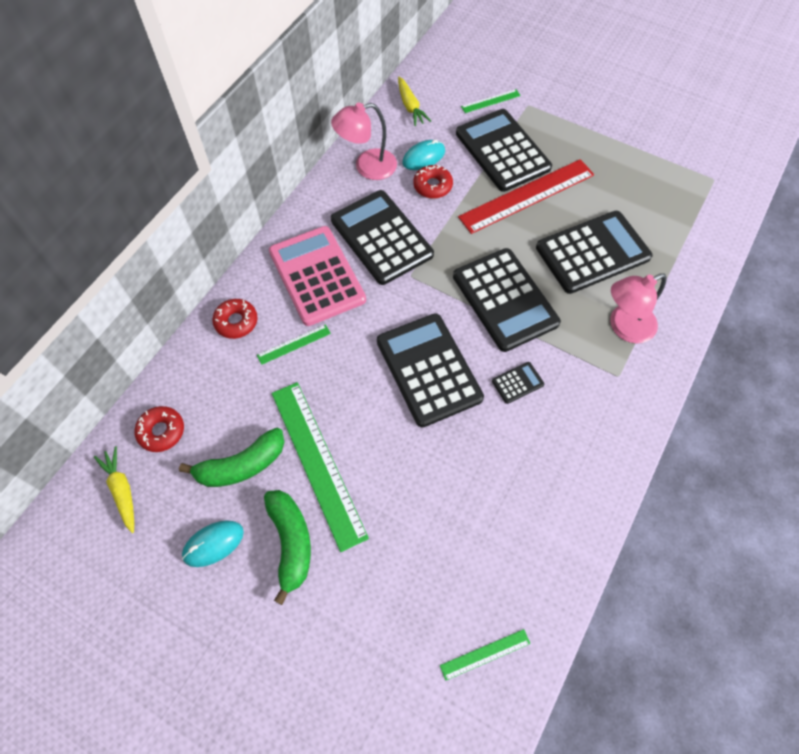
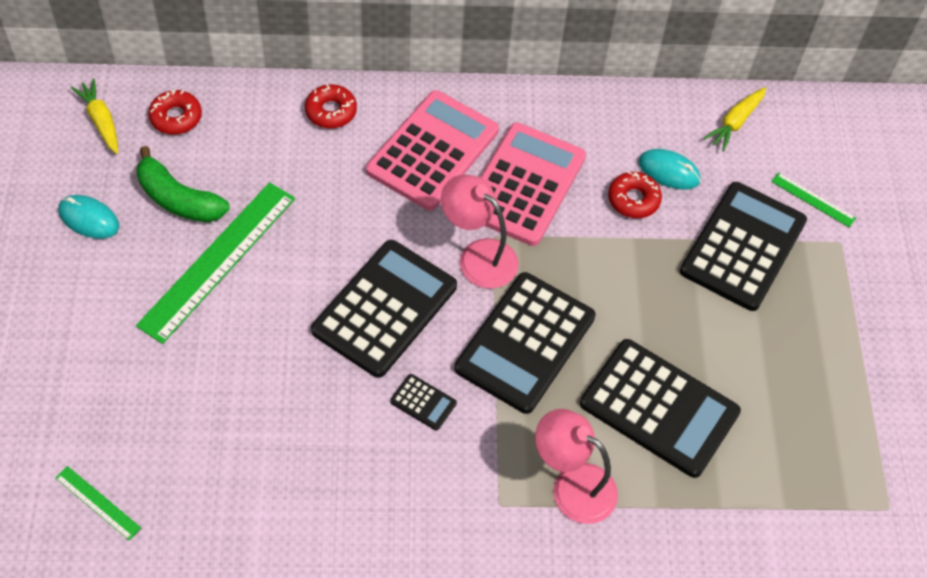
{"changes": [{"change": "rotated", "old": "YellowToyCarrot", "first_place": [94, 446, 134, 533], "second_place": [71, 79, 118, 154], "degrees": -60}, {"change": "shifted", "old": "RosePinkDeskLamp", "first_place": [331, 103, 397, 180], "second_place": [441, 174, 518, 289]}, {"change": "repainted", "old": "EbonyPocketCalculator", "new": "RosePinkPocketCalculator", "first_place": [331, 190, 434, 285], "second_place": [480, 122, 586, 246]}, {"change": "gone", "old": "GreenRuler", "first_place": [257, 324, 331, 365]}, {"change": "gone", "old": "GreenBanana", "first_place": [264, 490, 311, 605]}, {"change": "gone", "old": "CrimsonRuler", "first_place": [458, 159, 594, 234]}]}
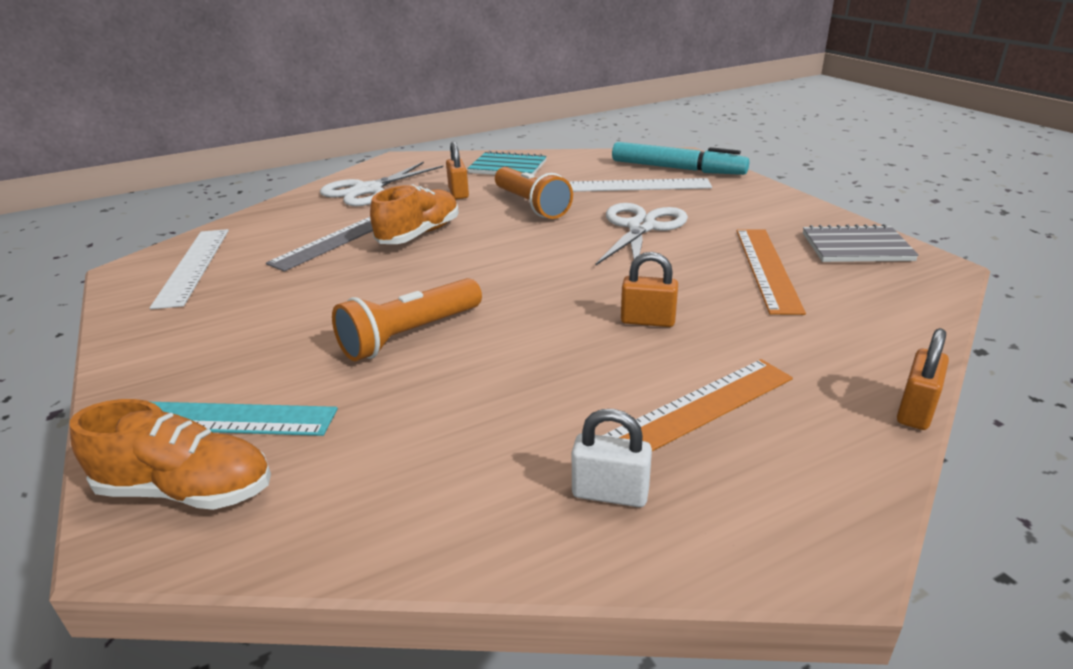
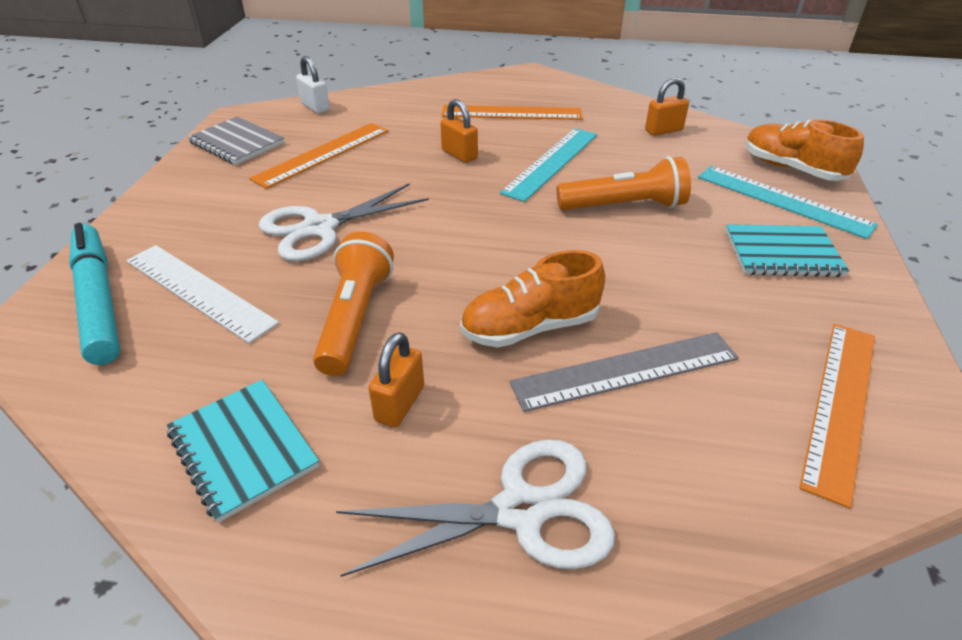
{"changes": [{"change": "shifted", "old": "SnowWhiteSmallLock", "first_place": [572, 409, 652, 507], "second_place": [296, 56, 330, 114]}, {"change": "new", "new": "TurquoiseRuler", "second_place": [500, 128, 597, 202]}, {"change": "shifted", "old": "OrangeSmallLock", "first_place": [897, 328, 949, 430], "second_place": [645, 78, 689, 136]}, {"change": "new", "new": "TurquoiseNotepad", "second_place": [726, 224, 849, 277]}, {"change": "repainted", "old": "SnowWhiteRuler", "new": "OrangeRuler", "first_place": [150, 229, 229, 309], "second_place": [800, 324, 875, 508]}]}
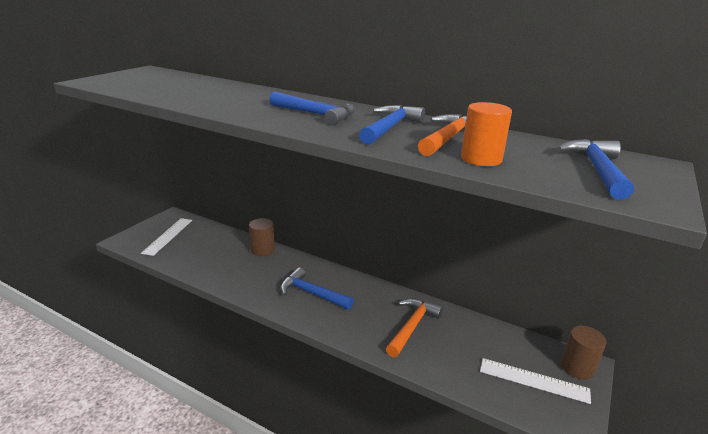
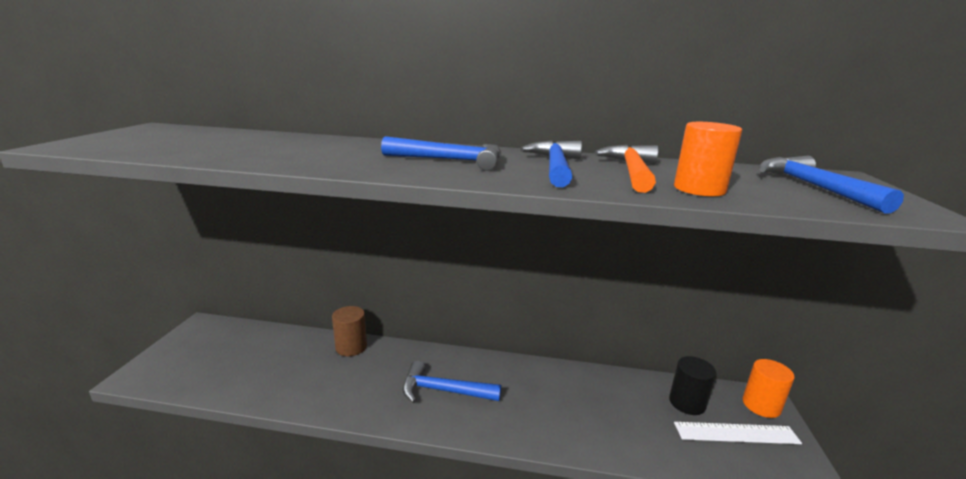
{"changes": [{"change": "new", "new": "EbonyCylinder", "second_place": [669, 356, 716, 415]}, {"change": "repainted", "old": "DarkBrownCylinder", "new": "OrangeCylinder", "first_place": [561, 326, 606, 379], "second_place": [743, 359, 795, 418]}, {"change": "gone", "old": "SnowWhiteRuler", "first_place": [141, 218, 192, 256]}, {"change": "gone", "old": "OrangeHammer", "first_place": [386, 298, 443, 357]}]}
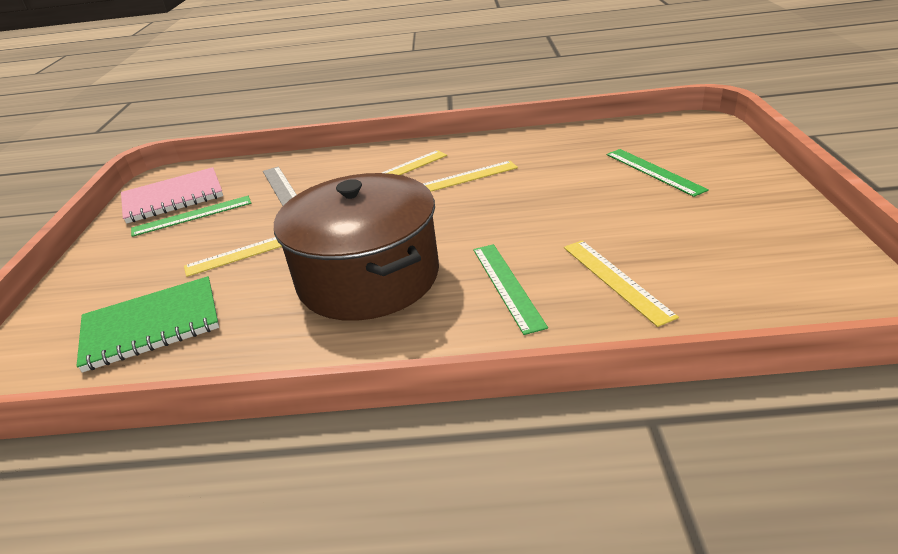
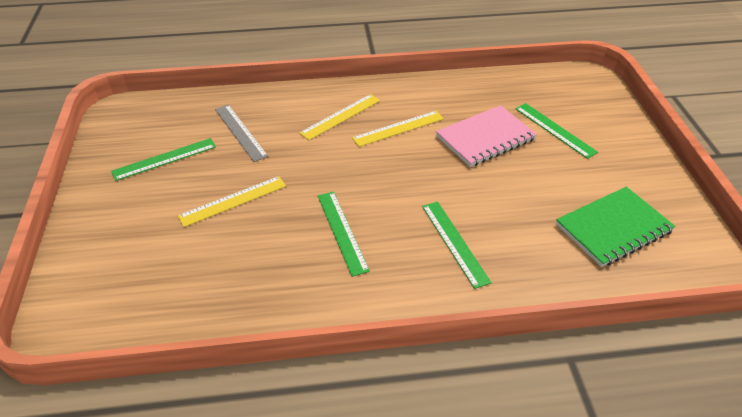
{"changes": [{"change": "swapped", "old": "DarkBrownCookingPot", "new": "GreenRuler", "first_place": [274, 173, 439, 321], "second_place": [318, 192, 370, 277]}, {"change": "shifted", "old": "RosePinkNotepad", "first_place": [121, 167, 223, 224], "second_place": [436, 105, 537, 167]}, {"change": "shifted", "old": "GreenNotepad", "first_place": [77, 276, 219, 372], "second_place": [556, 187, 676, 267]}, {"change": "gone", "old": "YellowRuler", "first_place": [564, 240, 679, 327]}]}
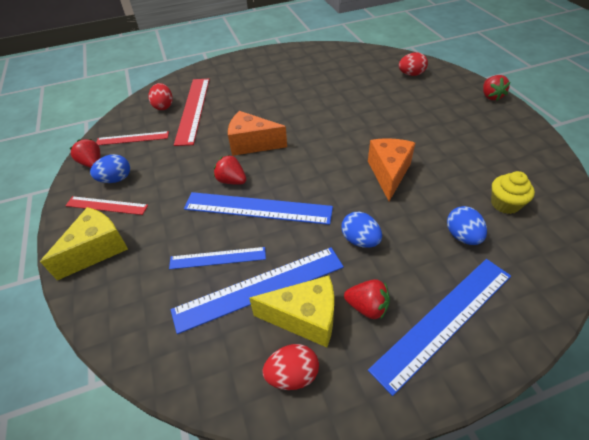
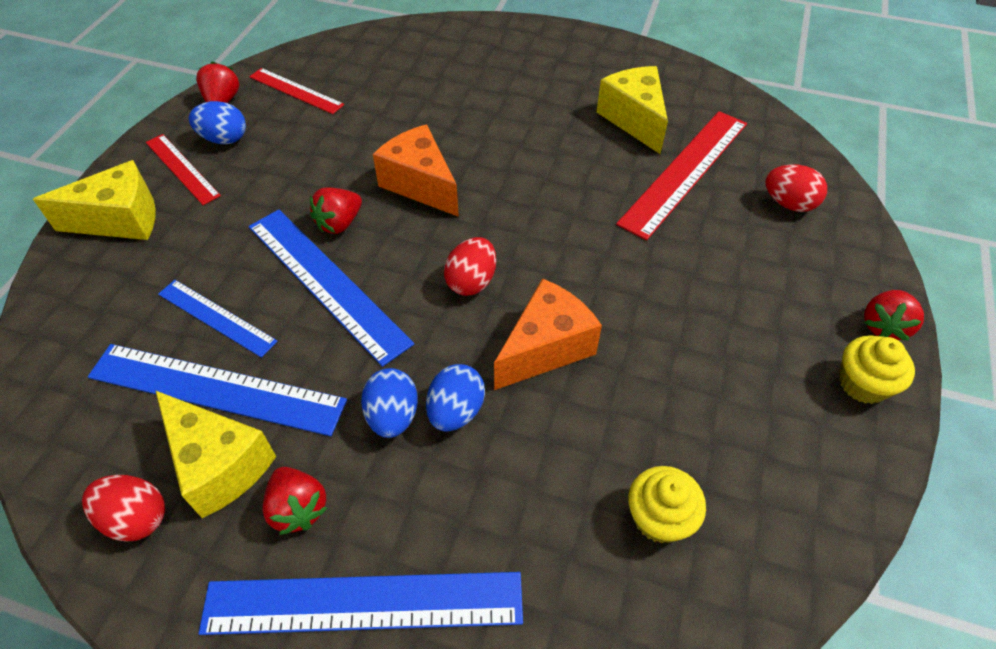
{"changes": [{"change": "rotated", "old": "CrimsonToyStrawberry", "first_place": [214, 155, 246, 185], "second_place": [310, 187, 362, 234], "degrees": -120}, {"change": "shifted", "old": "CobaltToyEgg", "first_place": [447, 206, 487, 245], "second_place": [426, 364, 485, 432]}, {"change": "shifted", "old": "CrimsonToyEgg", "first_place": [148, 83, 173, 110], "second_place": [444, 237, 496, 296]}, {"change": "new", "new": "YellowCheeseWedge", "second_place": [597, 66, 668, 154]}, {"change": "shifted", "old": "CrimsonRuler", "first_place": [174, 79, 210, 146], "second_place": [616, 111, 747, 240]}, {"change": "new", "new": "YellowCupcake", "second_place": [840, 335, 915, 404]}]}
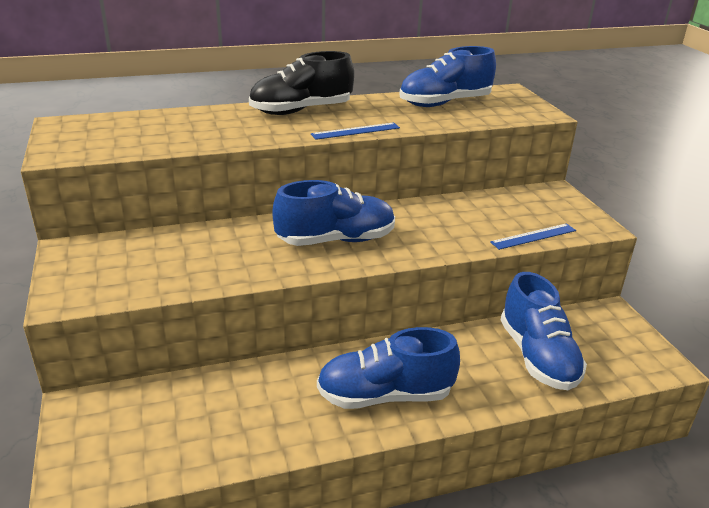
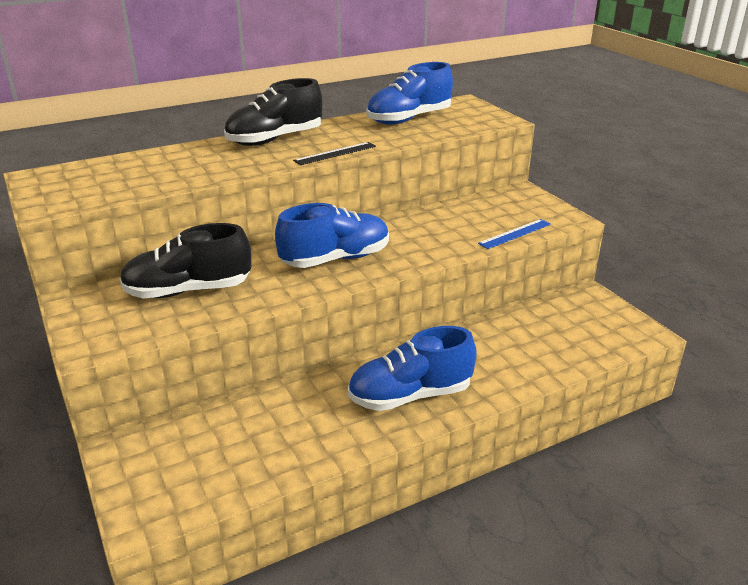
{"changes": [{"change": "new", "new": "EbonyLaceUpShoe", "second_place": [120, 223, 252, 299]}, {"change": "repainted", "old": "CobaltRuler", "new": "EbonyRuler", "first_place": [311, 123, 400, 140], "second_place": [293, 142, 376, 165]}, {"change": "gone", "old": "CobaltLaceUpShoe", "first_place": [501, 272, 587, 390]}]}
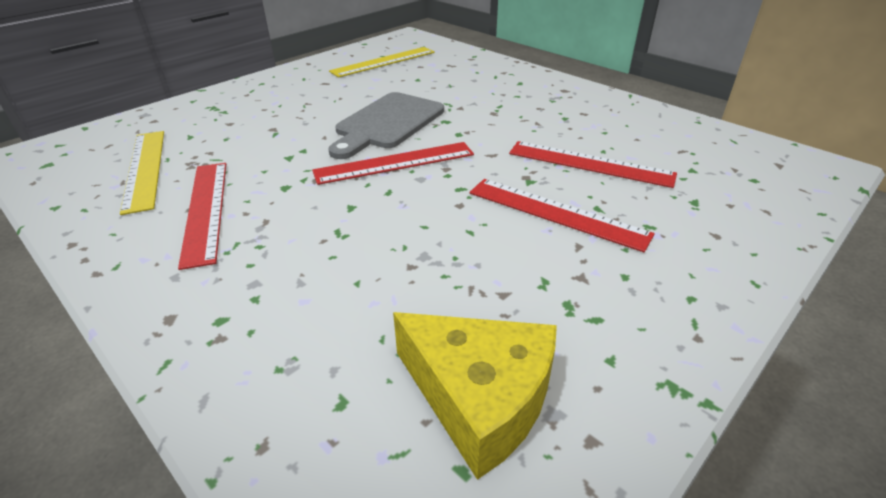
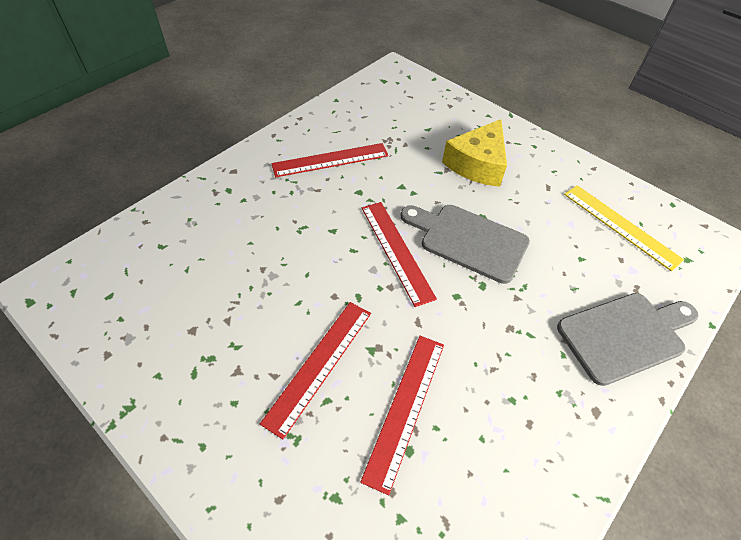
{"changes": [{"change": "shifted", "old": "YellowCheeseWedge", "first_place": [393, 312, 557, 480], "second_place": [442, 119, 507, 187]}, {"change": "new", "new": "GreyCuttingBoard", "second_place": [557, 293, 699, 386]}, {"change": "gone", "old": "YellowRuler", "first_place": [120, 131, 164, 215]}]}
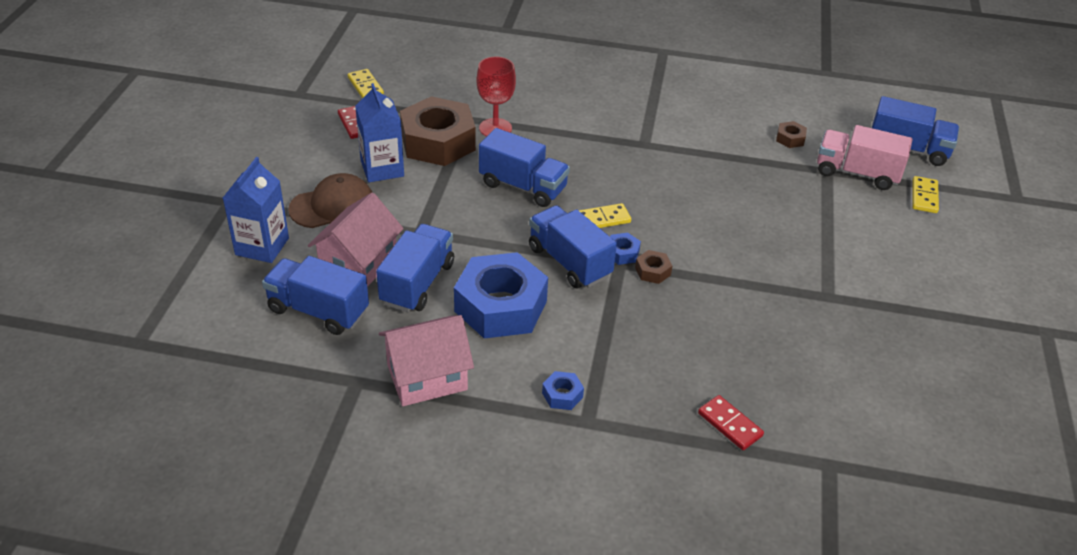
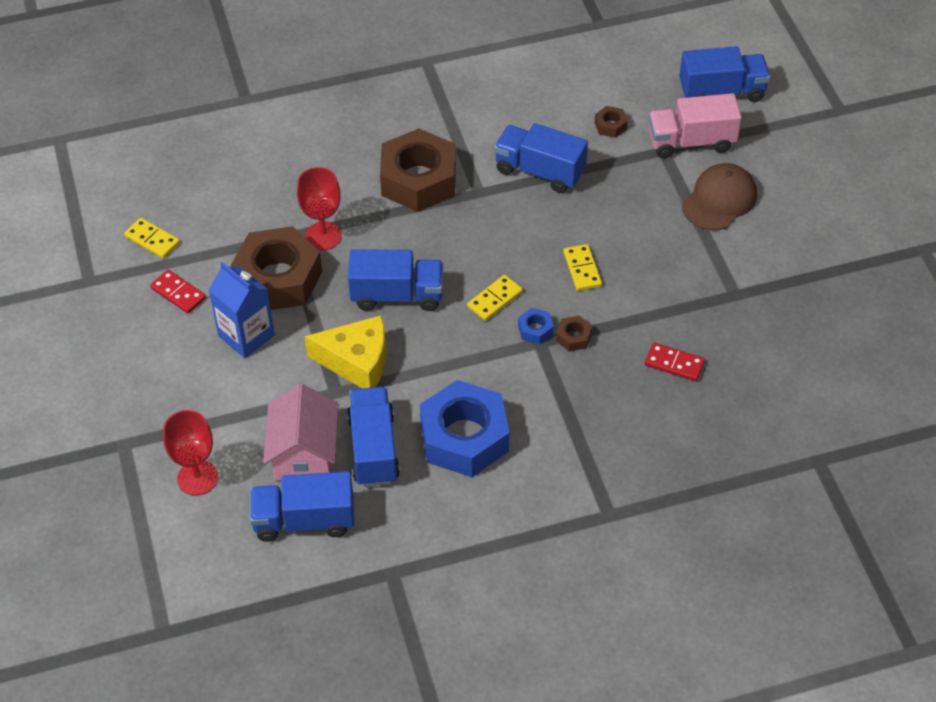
{"changes": [{"change": "swapped", "old": "CobaltCarton", "new": "CrimsonChalice", "first_place": [223, 157, 289, 263], "second_place": [163, 410, 218, 496]}, {"change": "new", "new": "YellowCheeseWedge", "second_place": [304, 315, 386, 388]}, {"change": "new", "new": "DarkBrownNut", "second_place": [380, 128, 456, 212]}, {"change": "shifted", "old": "CobaltLorry", "first_place": [529, 205, 617, 288], "second_place": [494, 123, 588, 193]}, {"change": "shifted", "old": "YellowDominoPiece", "first_place": [912, 176, 939, 213], "second_place": [563, 244, 602, 291]}, {"change": "shifted", "old": "CrimsonDominoPiece", "first_place": [698, 395, 764, 450], "second_place": [645, 342, 705, 381]}, {"change": "shifted", "old": "DarkBrownBaseballCap", "first_place": [288, 173, 372, 228], "second_place": [682, 163, 757, 230]}, {"change": "gone", "old": "RosePinkHouse", "first_place": [379, 315, 474, 406]}, {"change": "gone", "old": "CobaltNut", "first_place": [542, 371, 584, 410]}]}
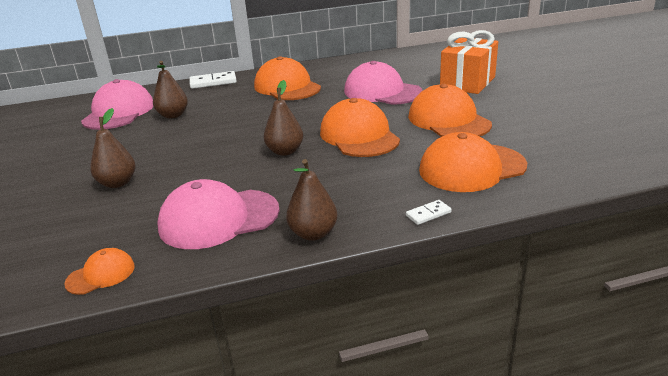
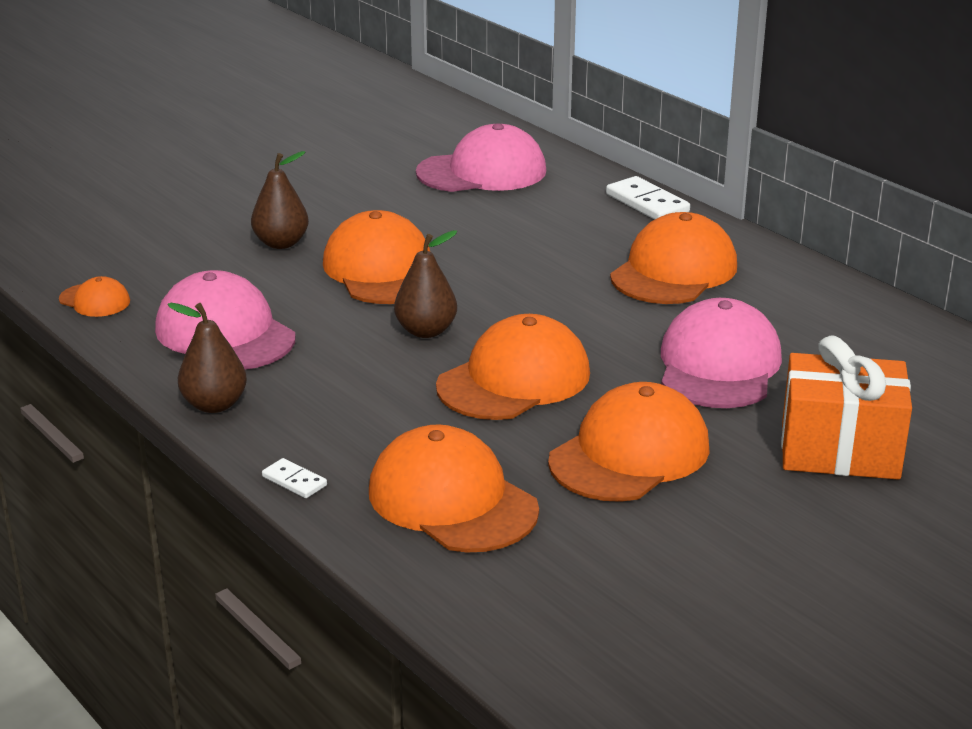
{"changes": [{"change": "new", "new": "OrangeBaseballCap", "second_place": [323, 210, 430, 304]}, {"change": "gone", "old": "DarkBrownToyPear", "first_place": [153, 61, 188, 119]}]}
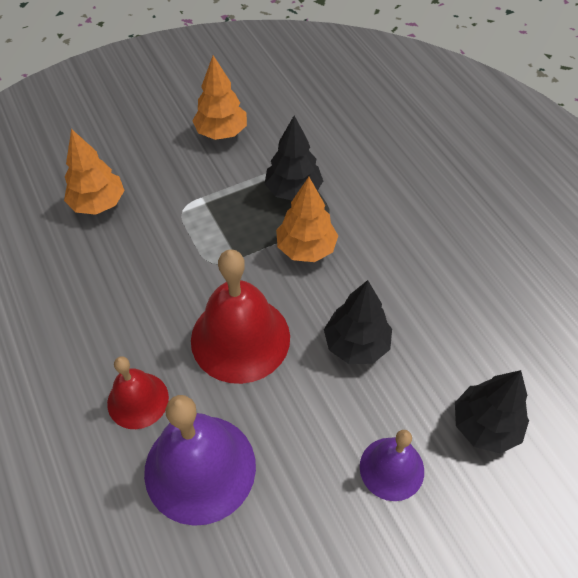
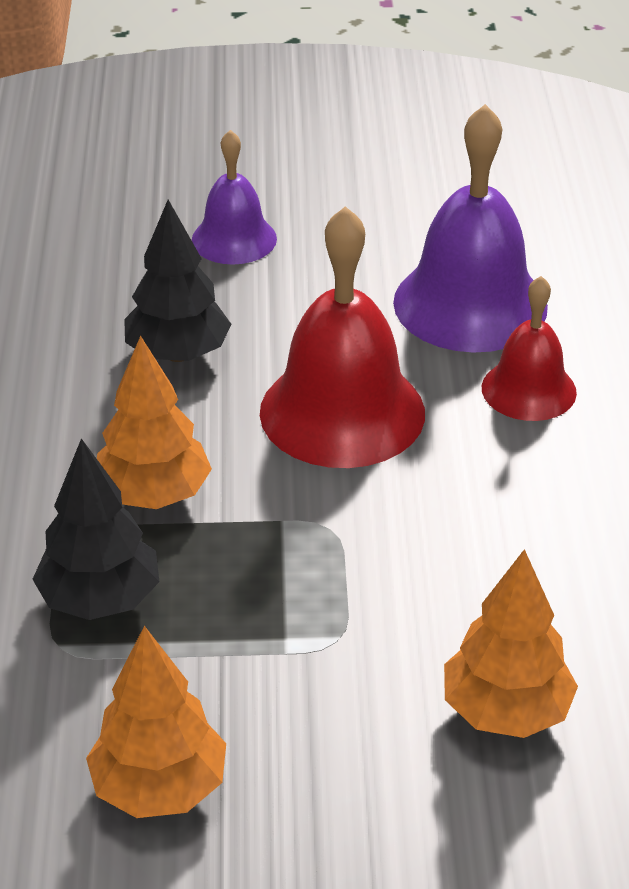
{"changes": [{"change": "gone", "old": "EbonyTree", "first_place": [455, 370, 529, 454]}]}
